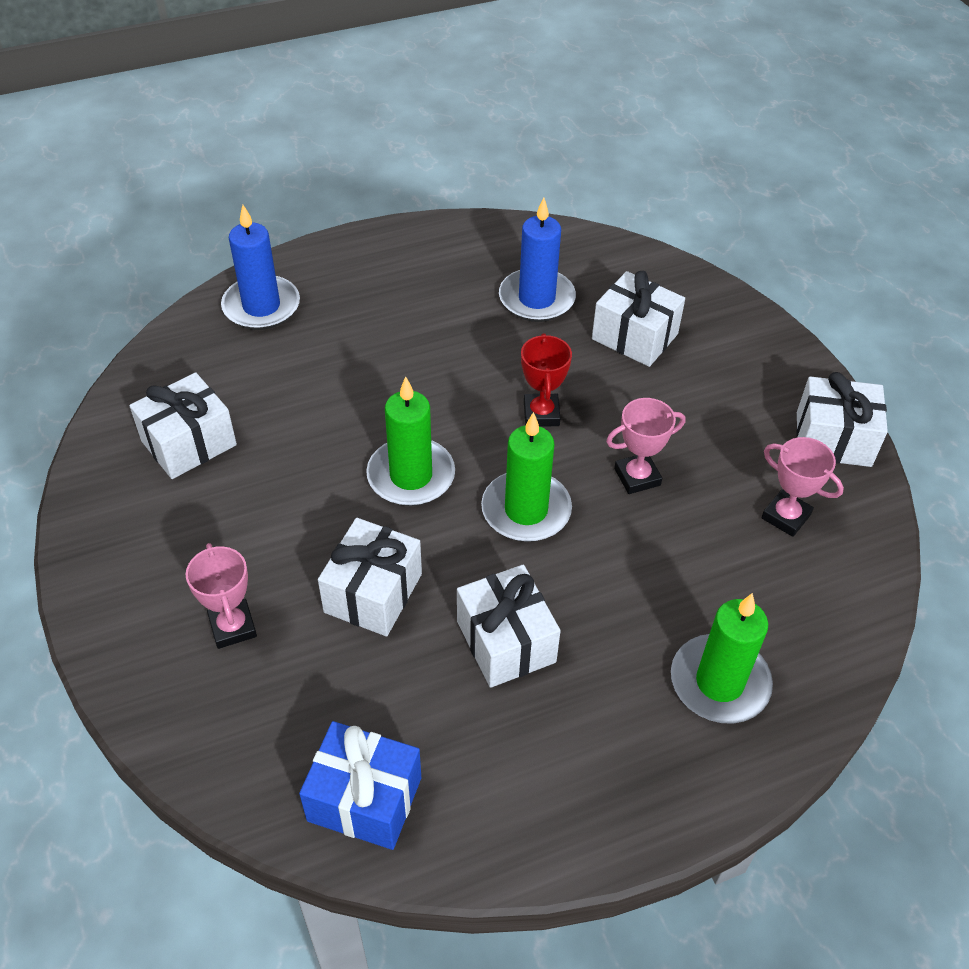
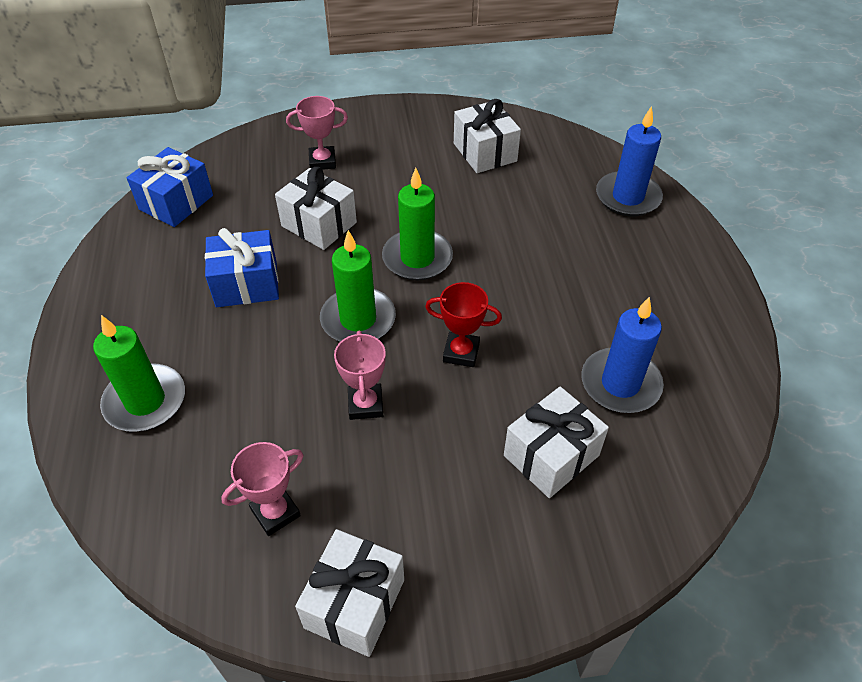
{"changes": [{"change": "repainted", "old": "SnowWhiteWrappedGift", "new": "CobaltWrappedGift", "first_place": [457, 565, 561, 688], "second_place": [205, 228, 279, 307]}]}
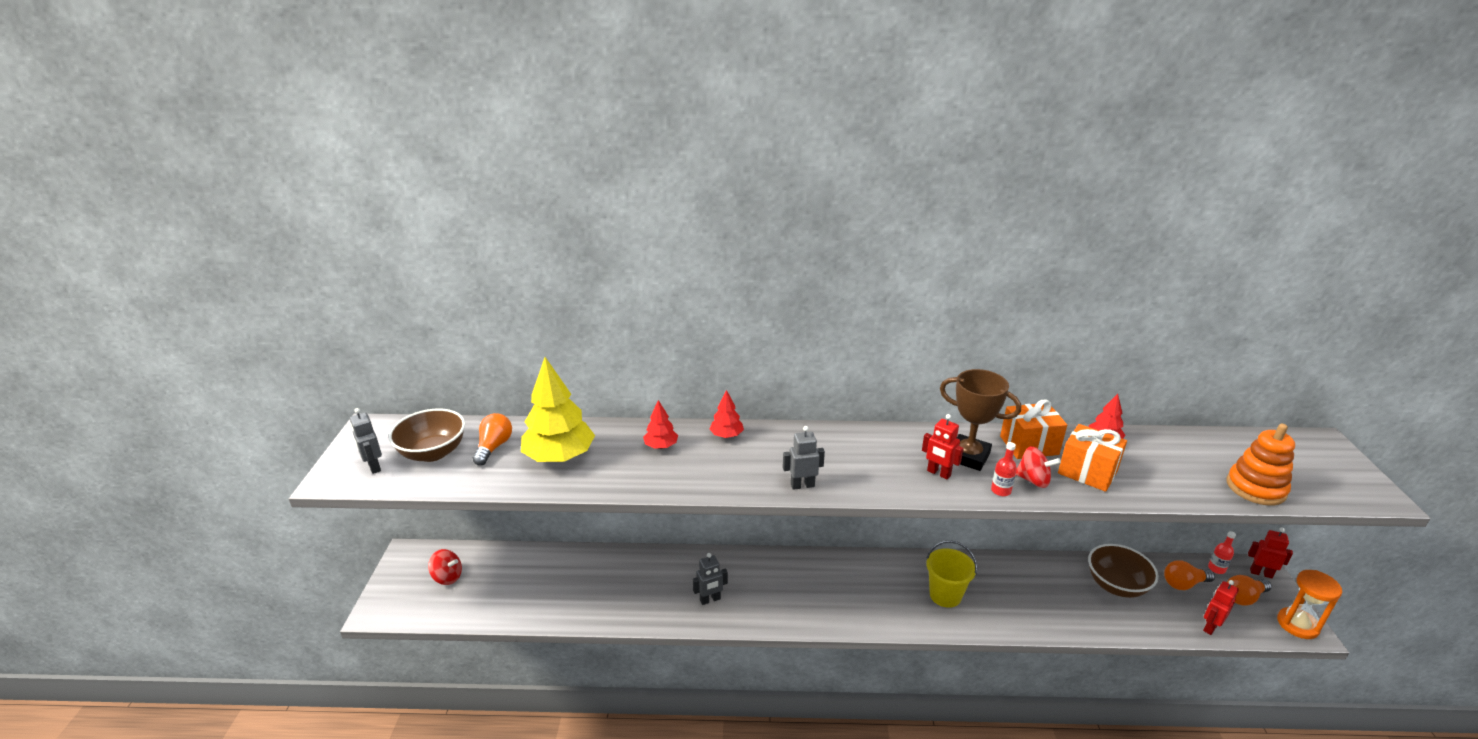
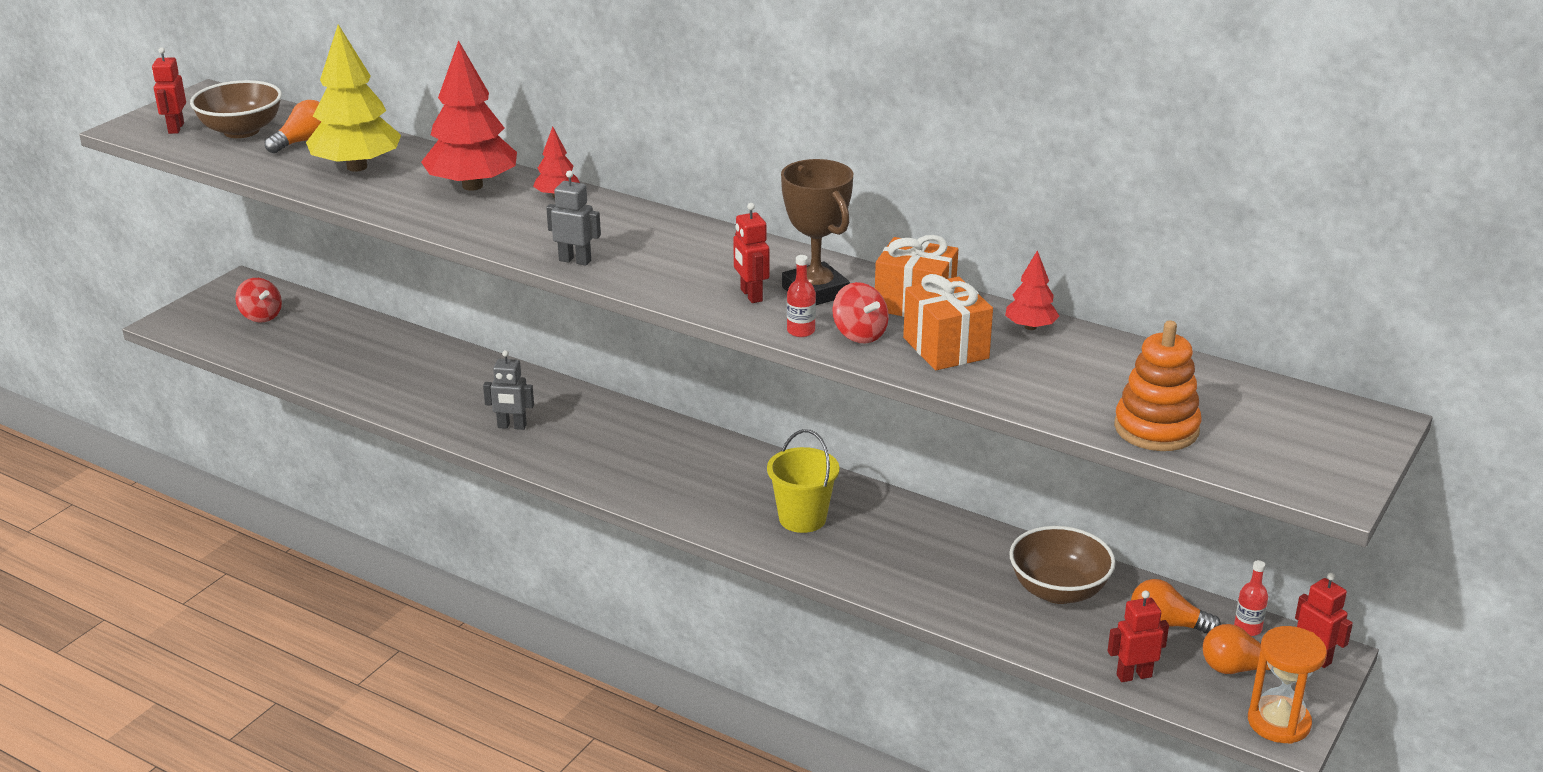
{"changes": [{"change": "repainted", "old": "GreyToyRobot", "new": "CrimsonToyRobot", "first_place": [350, 408, 382, 474], "second_place": [152, 47, 186, 134]}, {"change": "scaled", "old": "CrimsonTree", "first_place": [643, 400, 678, 449], "second_place": [421, 40, 517, 191], "factor": 2.05}]}
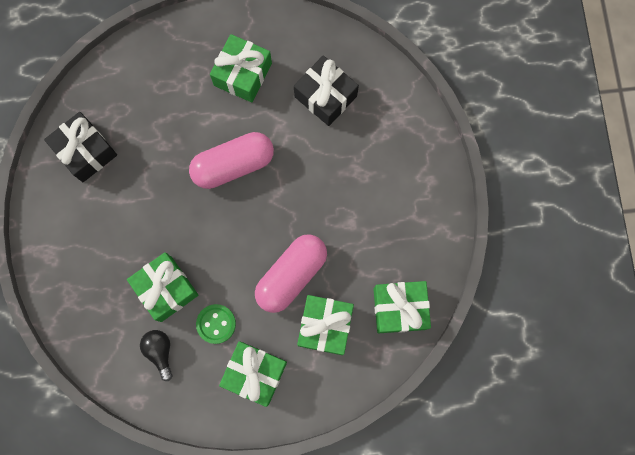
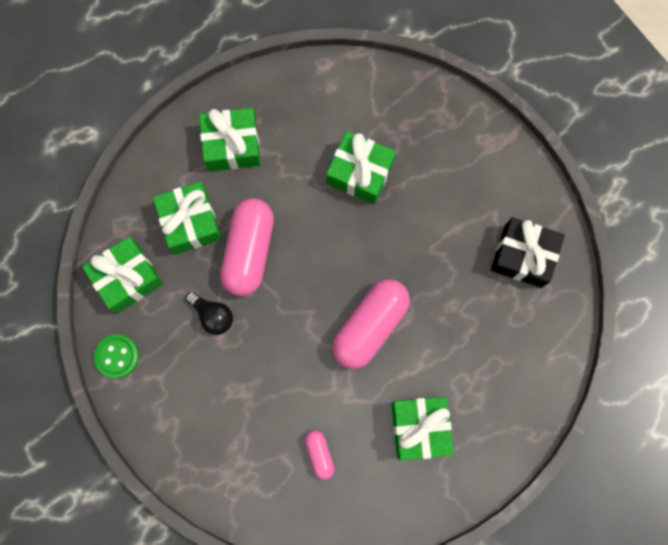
{"changes": [{"change": "shifted", "old": "GreenSewingButton", "first_place": [196, 304, 236, 344], "second_place": [94, 334, 139, 378]}, {"change": "shifted", "old": "EbonyLightbulb", "first_place": [140, 330, 172, 381], "second_place": [186, 291, 233, 335]}, {"change": "swapped", "old": "EbonyWrappedGift", "new": "RosePinkCapsule", "first_place": [294, 55, 359, 126], "second_place": [304, 430, 335, 480]}]}
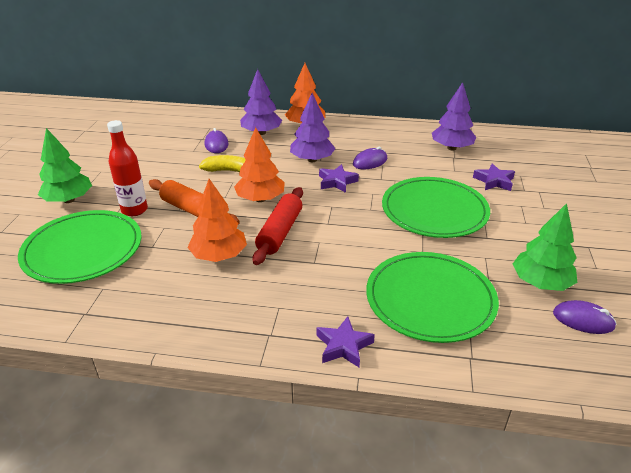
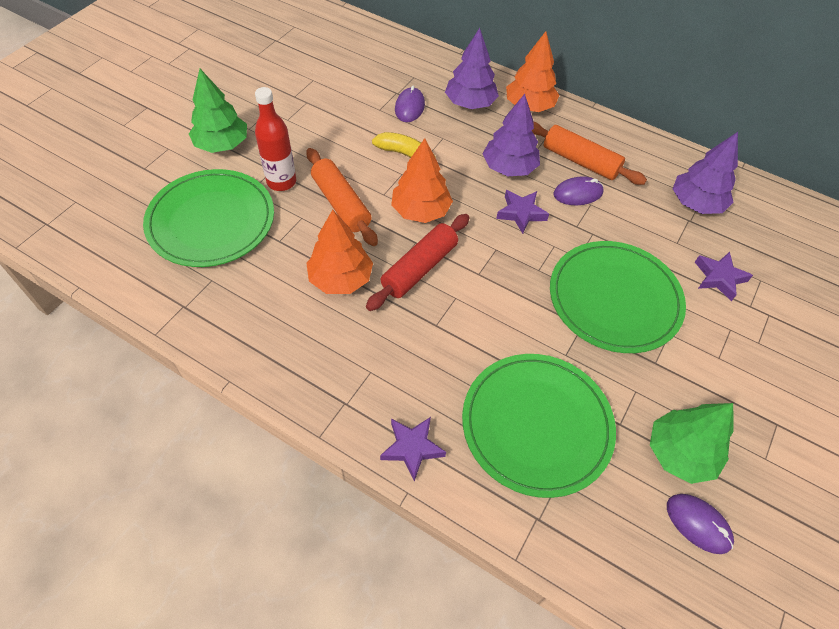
{"changes": [{"change": "new", "new": "OrangePastryRoller", "second_place": [532, 122, 647, 185]}]}
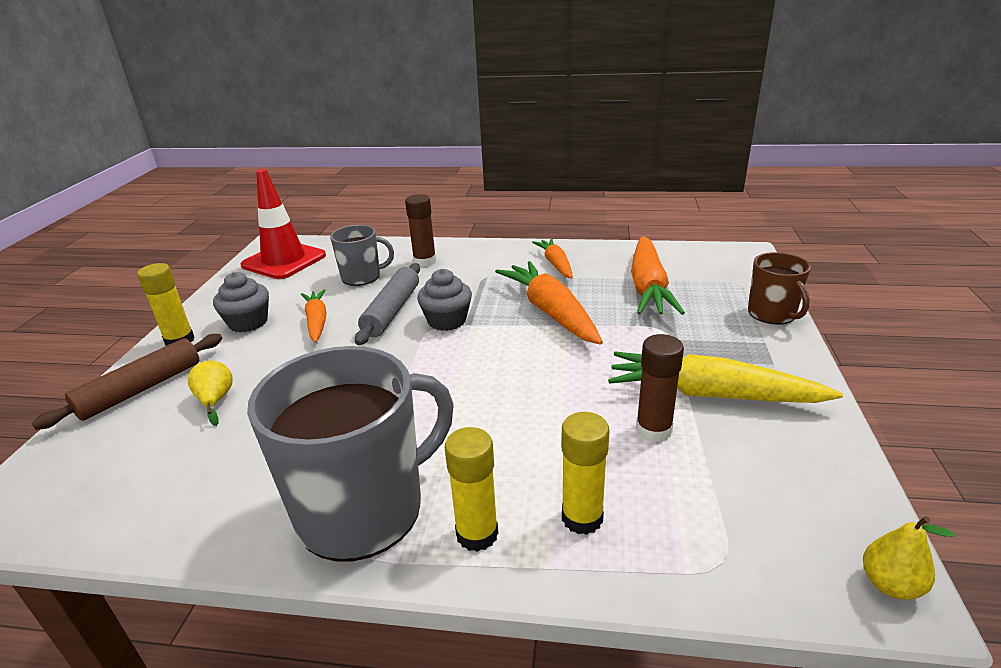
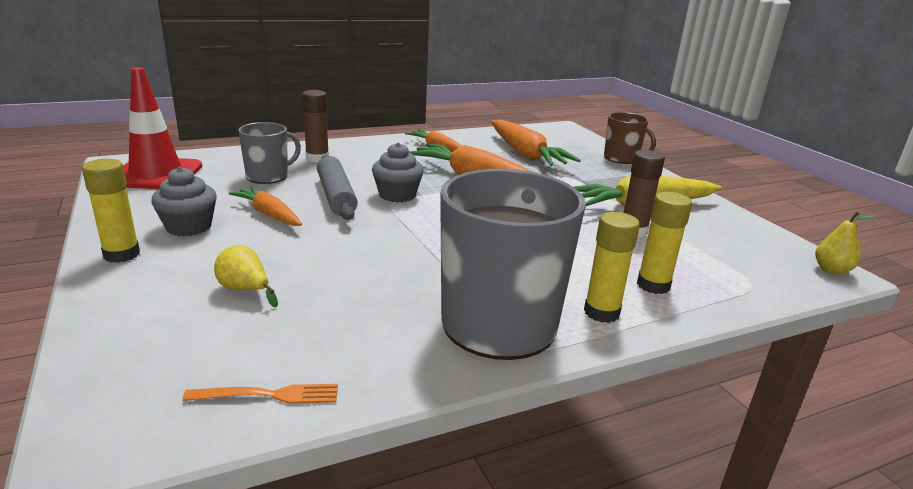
{"changes": [{"change": "new", "new": "OrangeDinnerFork", "second_place": [183, 384, 338, 404]}, {"change": "gone", "old": "DarkBrownPastryRoller", "first_place": [32, 334, 222, 430]}]}
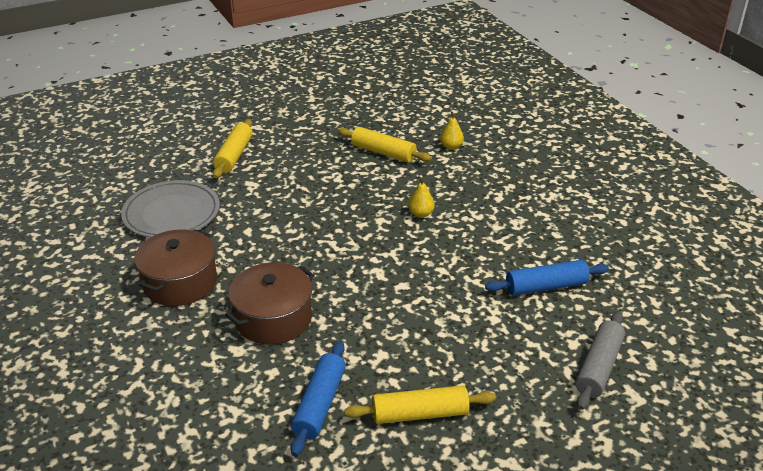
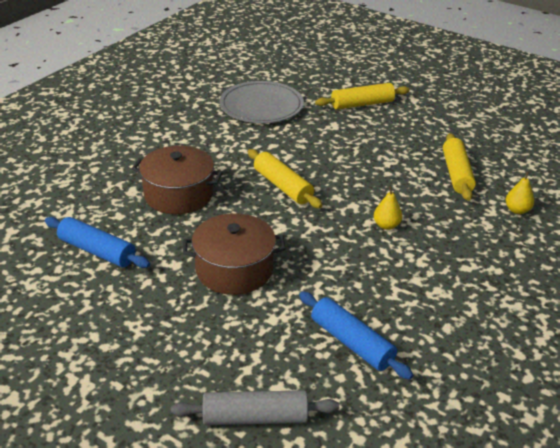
{"changes": [{"change": "rotated", "old": "CobaltPastryRoller", "first_place": [291, 341, 346, 456], "second_place": [45, 217, 150, 268], "degrees": 45}, {"change": "shifted", "old": "DarkBrownCookingPot", "first_place": [135, 229, 217, 306], "second_place": [183, 213, 285, 295]}, {"change": "shifted", "old": "YellowPastryRoller", "first_place": [344, 385, 496, 424], "second_place": [248, 149, 322, 208]}]}
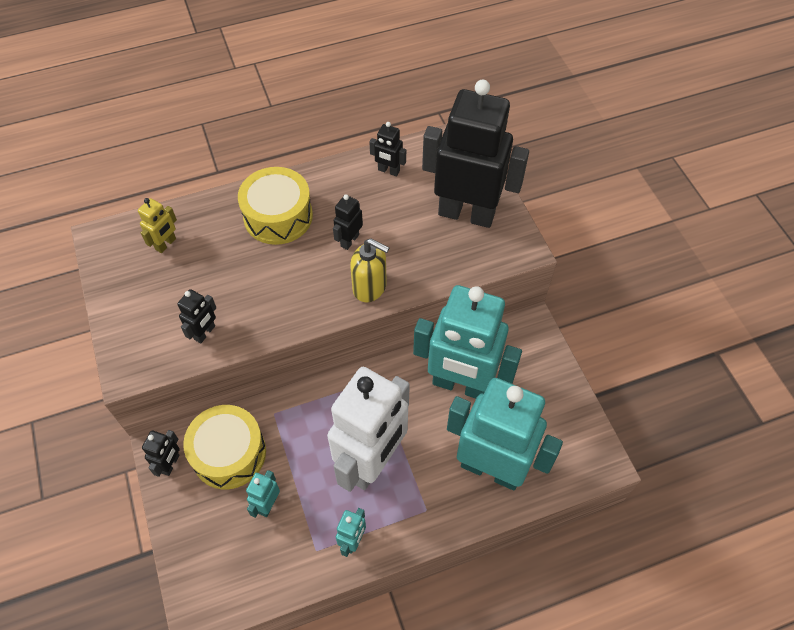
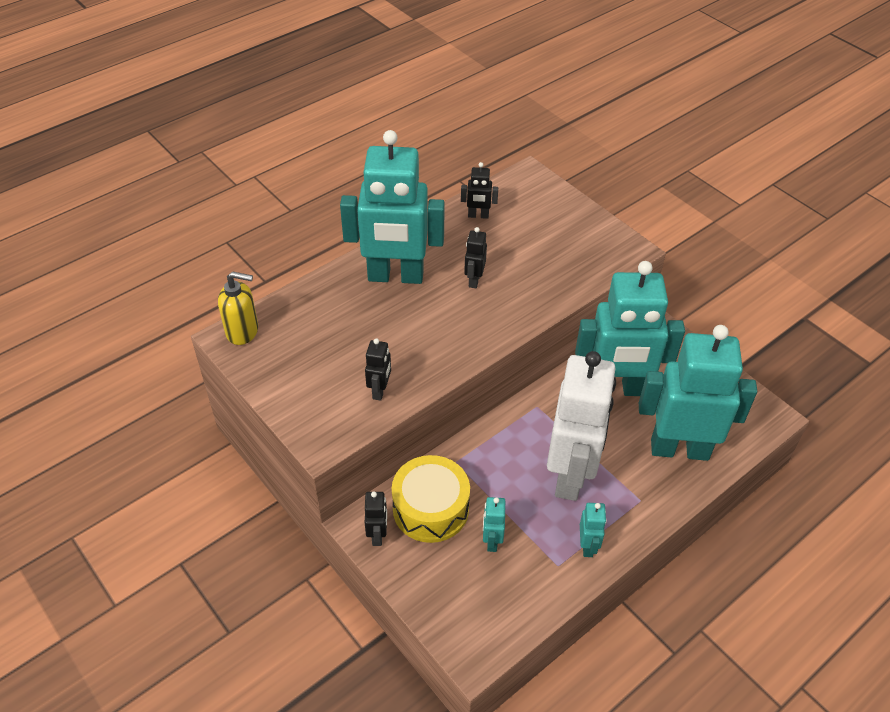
{"changes": [{"change": "shifted", "old": "YellowSoapDispenser", "first_place": [350, 238, 389, 302], "second_place": [218, 271, 258, 345]}, {"change": "swapped", "old": "YellowToyDrum", "new": "TurquoiseToyRobot", "first_place": [238, 167, 313, 245], "second_place": [340, 130, 445, 284]}, {"change": "gone", "old": "YellowToyRobot", "first_place": [138, 198, 177, 253]}, {"change": "gone", "old": "EbonyToyRobot", "first_place": [422, 80, 529, 228]}]}
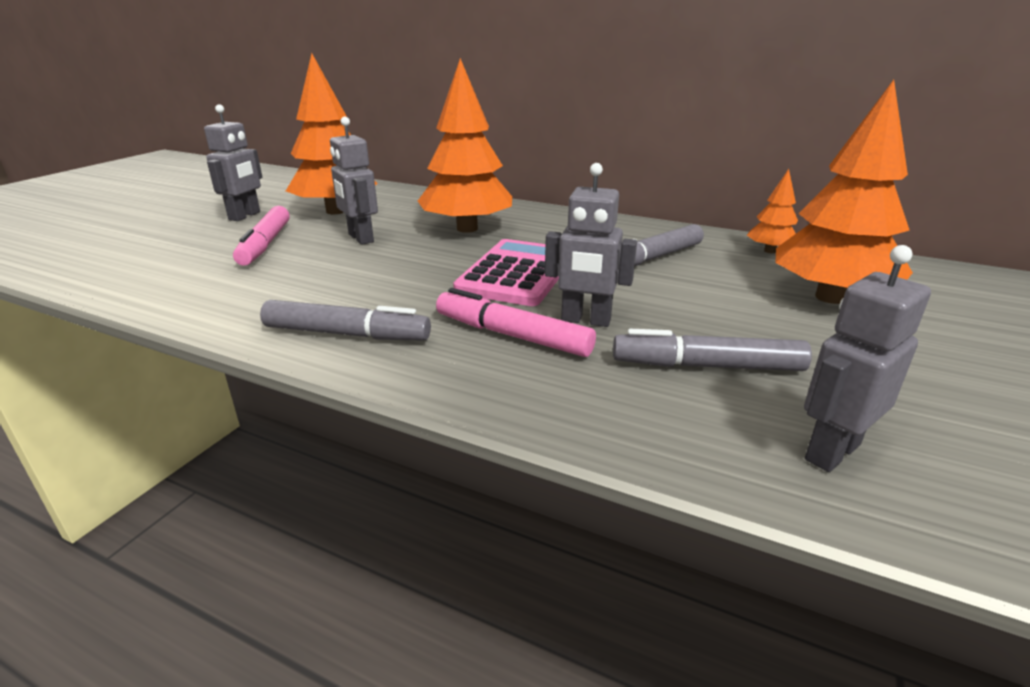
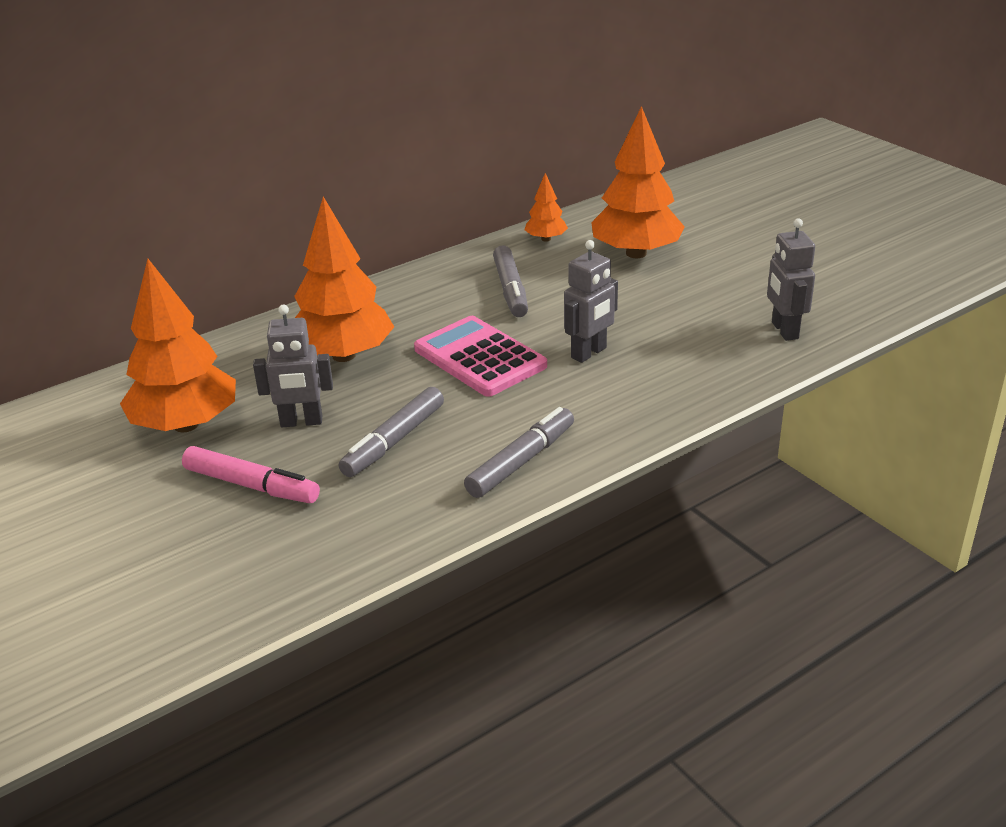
{"changes": [{"change": "shifted", "old": "GreyMarker", "first_place": [613, 329, 812, 371], "second_place": [339, 387, 444, 477]}, {"change": "gone", "old": "GreyToyRobot", "first_place": [204, 105, 262, 221]}, {"change": "gone", "old": "RosePinkMarker", "first_place": [436, 288, 596, 357]}]}
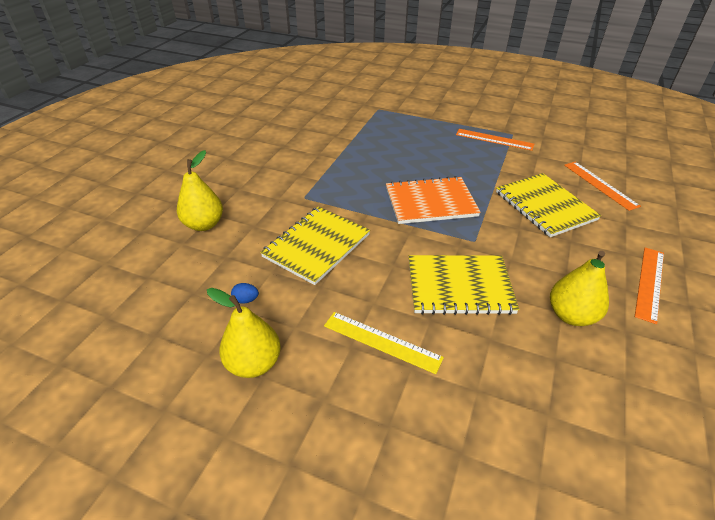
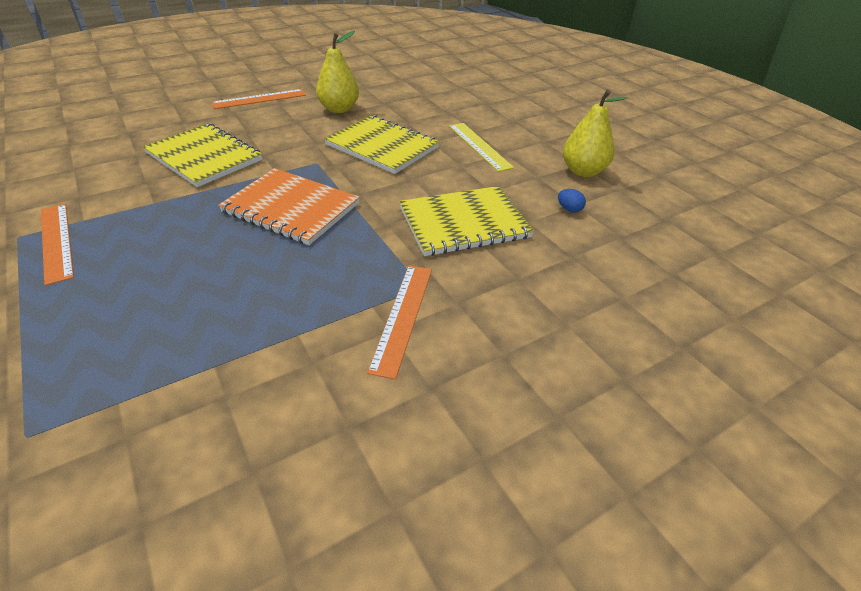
{"changes": [{"change": "rotated", "old": "YellowNotepad", "first_place": [496, 173, 601, 237], "second_place": [143, 123, 263, 187], "degrees": -60}, {"change": "shifted", "old": "OrangeRuler", "first_place": [564, 162, 641, 211], "second_place": [367, 265, 432, 379]}, {"change": "gone", "old": "YellowToyPear", "first_place": [177, 150, 223, 231]}]}
